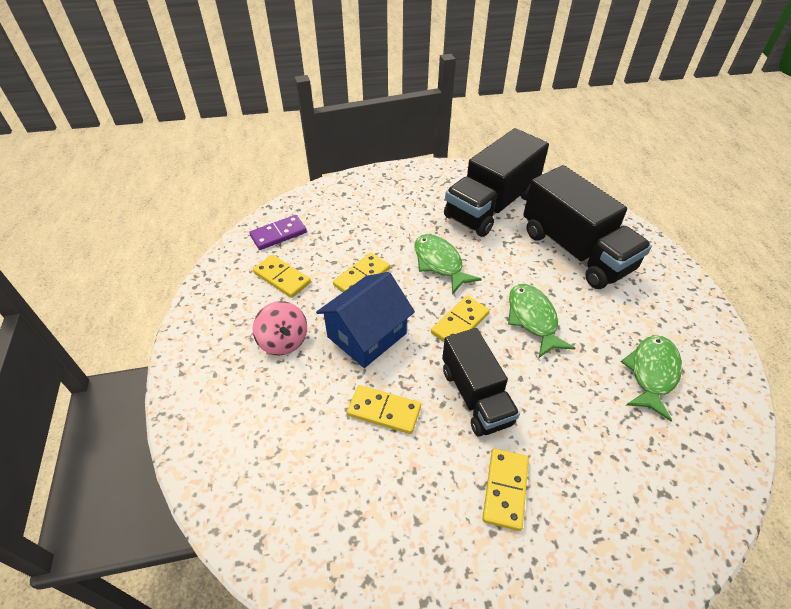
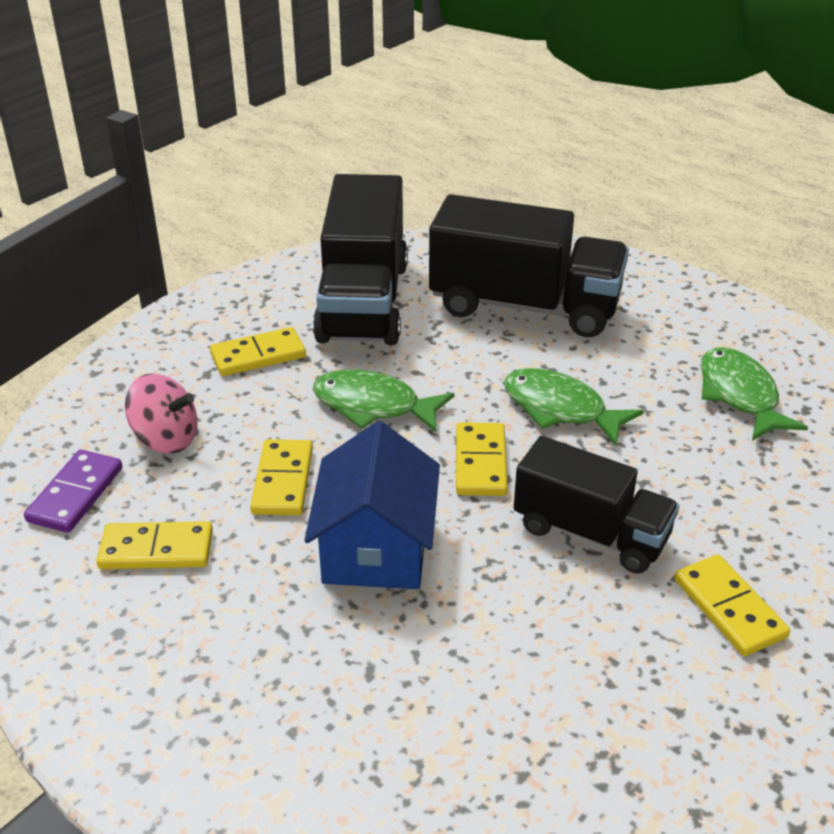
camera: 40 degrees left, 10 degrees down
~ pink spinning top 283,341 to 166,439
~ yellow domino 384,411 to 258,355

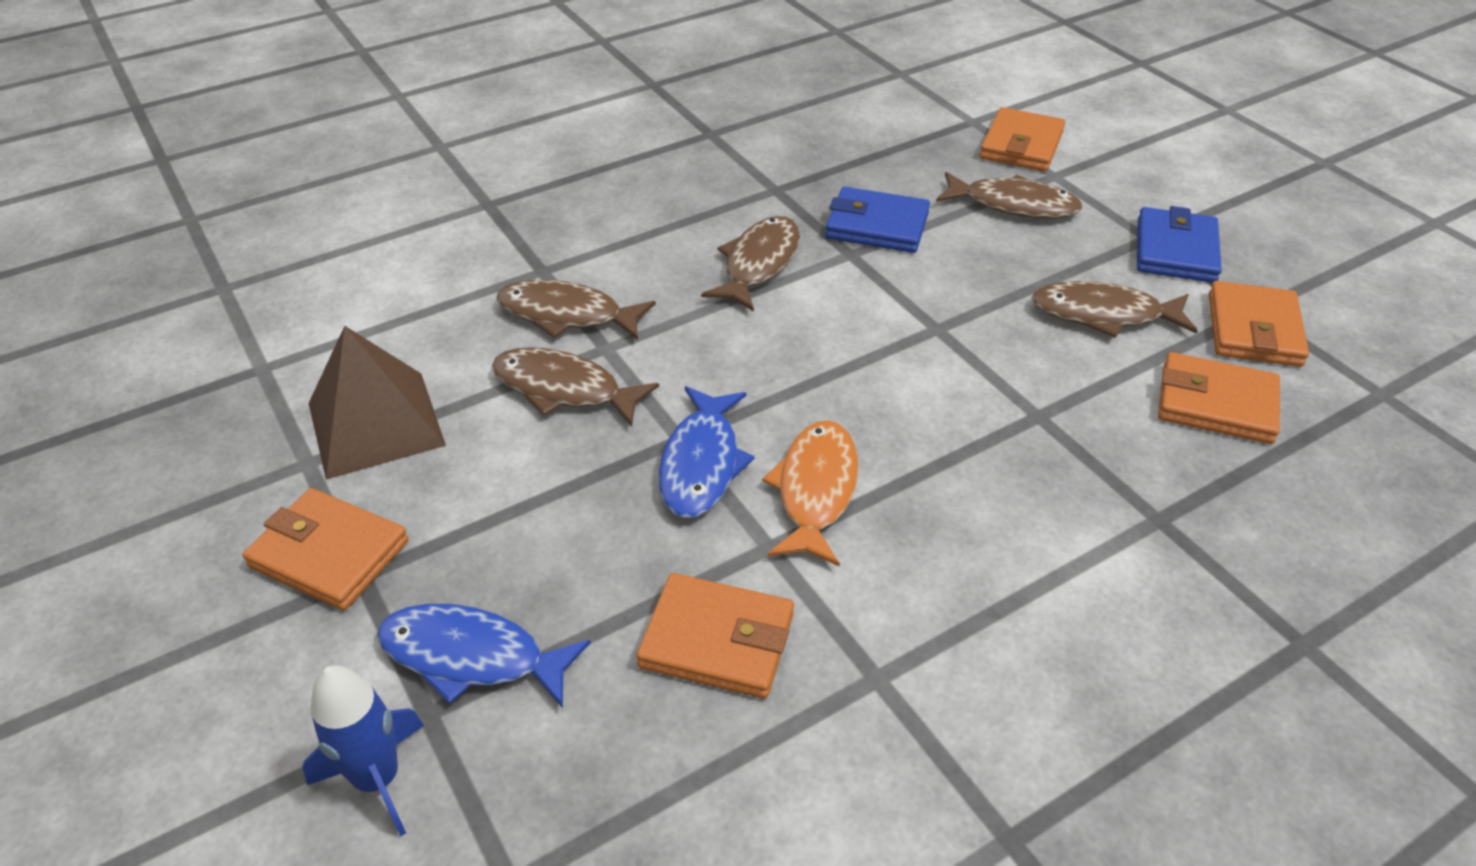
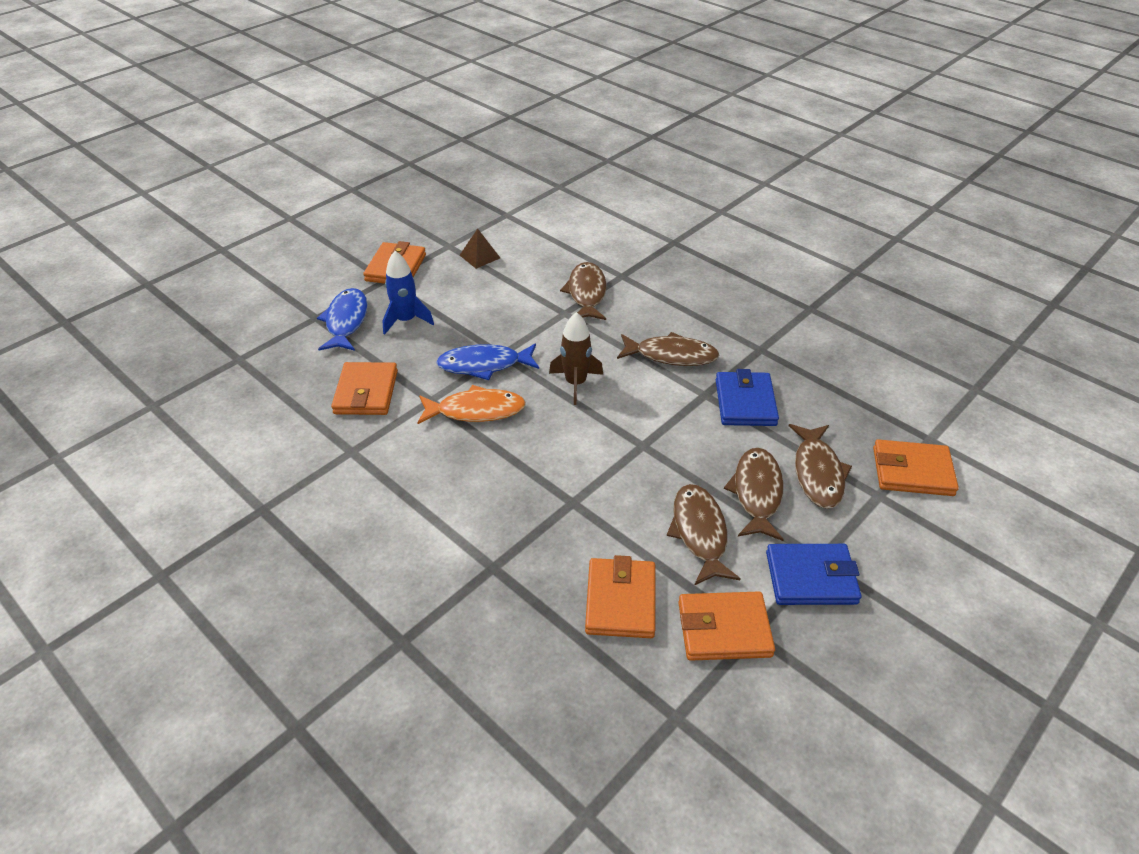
camera: 75 degrees right, 0 degrees up
~ blue rocket 378,779 to 406,320
~ brown pyramid 375,424 = 480,256 x0.51
~ brown fish 564,389 to 757,493
+ brown rocket 575,383

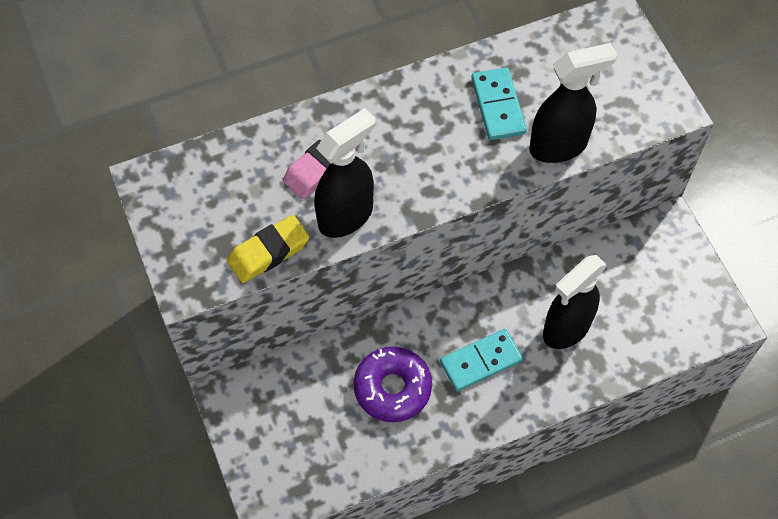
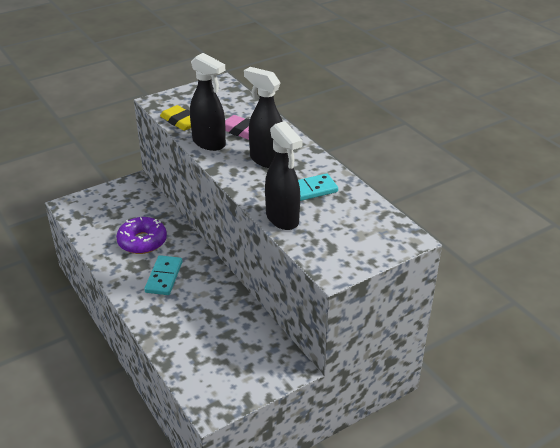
camera: 80 degrees right, 25 degrees down
~ turquoise domino 481,361 = 164,277 45 degrees clockwise
~ black spray bottle 566,329 to 266,160

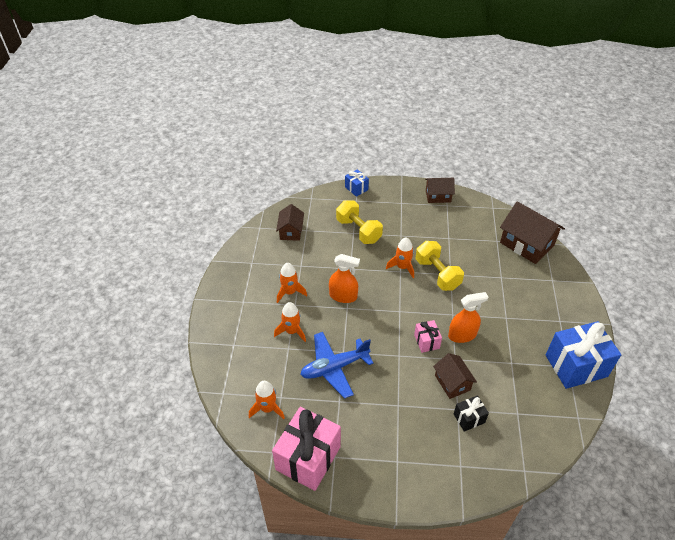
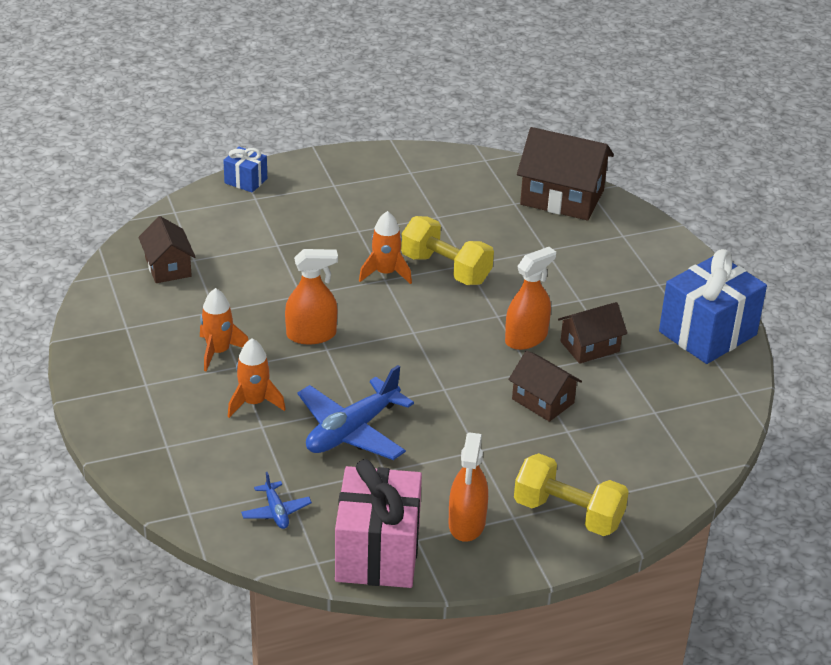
camera: 25 degrees left, 10 degrees down
~ orange rocket 267,408 to blue plane 276,511
~ yellow dumbbell 358,231 to 568,514
- pink gift 426,341
~ brown house 438,196 to 589,346
- black gift 469,418
+ orange spray bottle 467,523

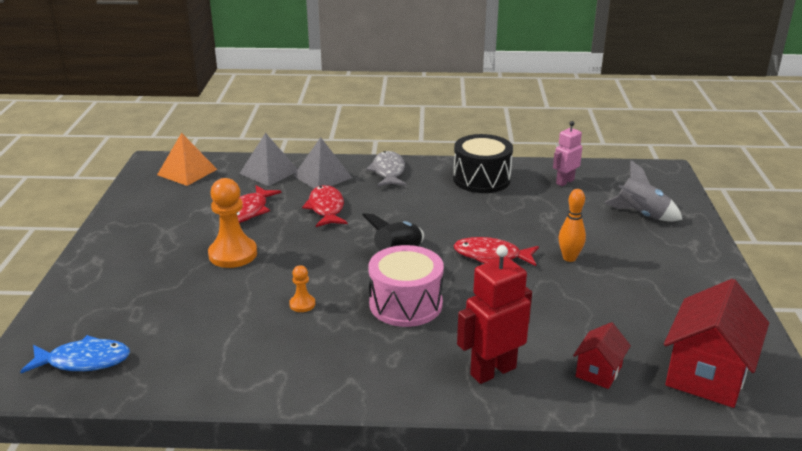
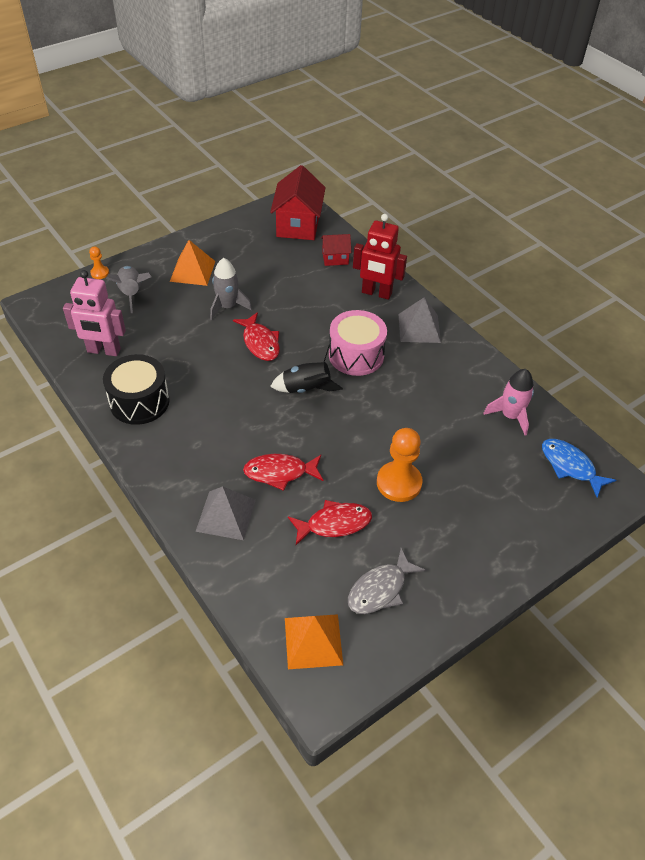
camera: 130 degrees left, 20 degrees up
~ grey pyramid 269,172 to 419,328
~ orange pawn 302,304 to 100,273
~ red fish 326,208 = 280,473 45 degrees clockwise
~ grey fish 388,171 to 380,589
~ pink robot 564,182 = 103,351 x1.59
~ orange bowling pin 569,258 to grey rocket 227,307
~ red house 707,374 = 298,225 75 degrees counterclockwise
+ orange pyramid 192,271
+ pink rocket 510,416

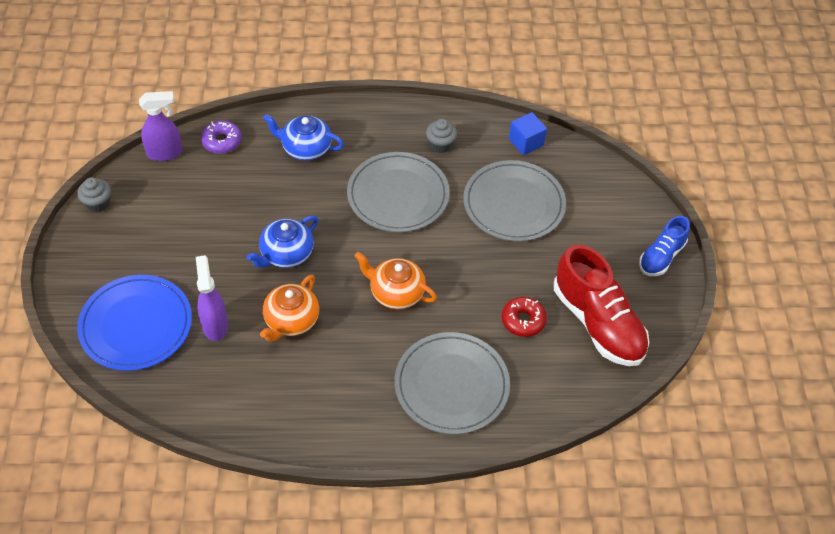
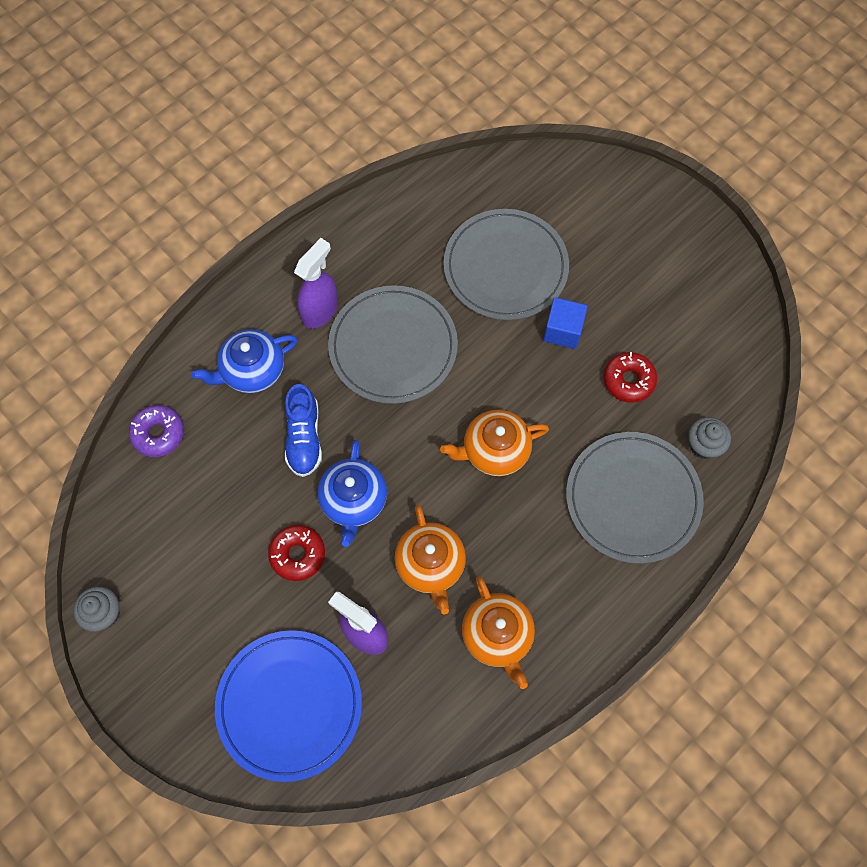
camera: 40 degrees left, 15 degrees up
~ purple spray bottle 165,153 to 320,311
~ grey cupcake 440,145 to 703,445
~ blue cube 526,142 to 563,331
- red shoe 598,323
~ blue shoe 661,257 to 304,438
+ red donut 297,554
+ orange teapot 497,635

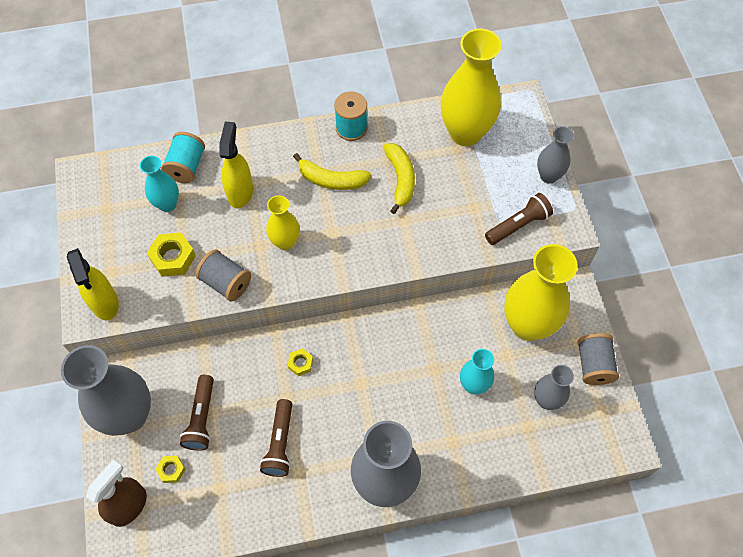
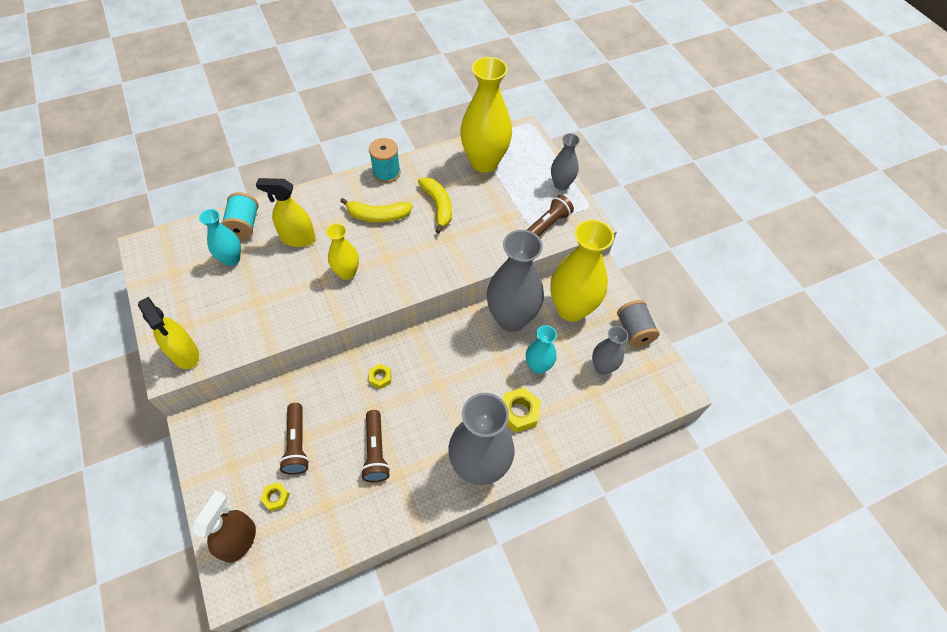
camera: 15 degrees left, 5 degrees down
~ grey vase 129,415 to 511,318
~ yellow nut 173,258 to 519,412
- grey spool 226,283
~ yellow spray bottle 240,192 = 298,238 75 degrees counterclockwise

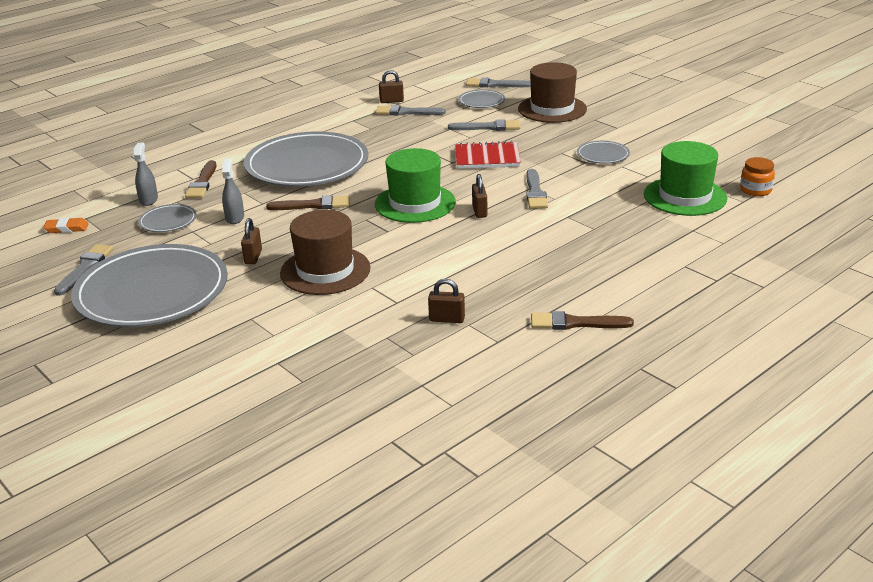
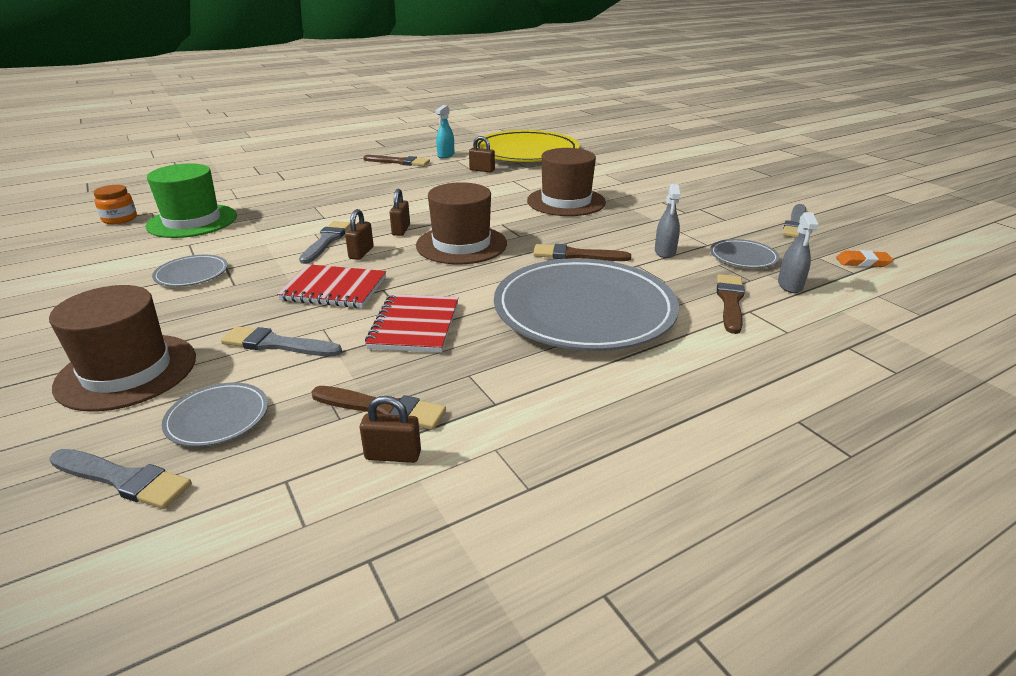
camera: 170 degrees left, 0 degrees up
- grey plate 152,292
~ brown padlock 253,257 to 361,253
~ grey brush 406,112 to brown brush 383,409
~ green hat 415,203 to brown hat 461,244
+ red notebook 414,325
+ turquoise spray bottle 446,155
+ yellow plate 526,152

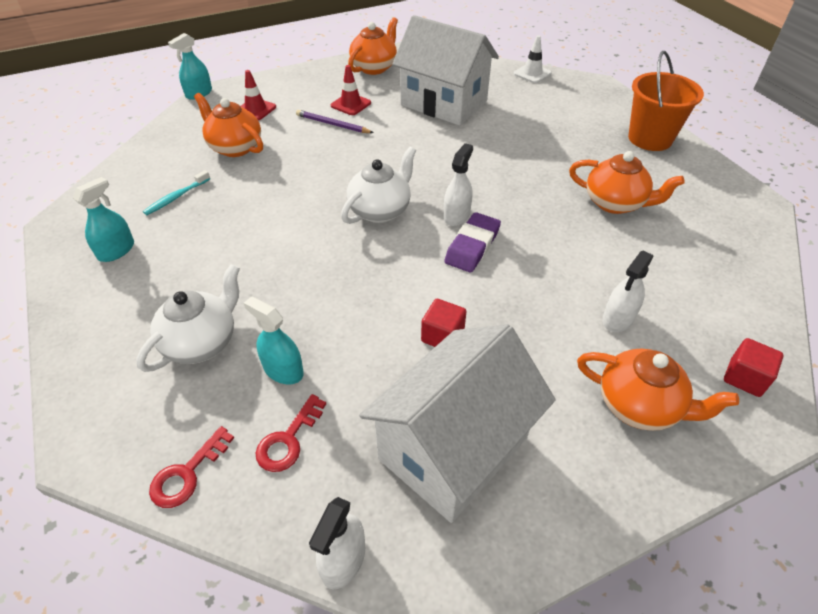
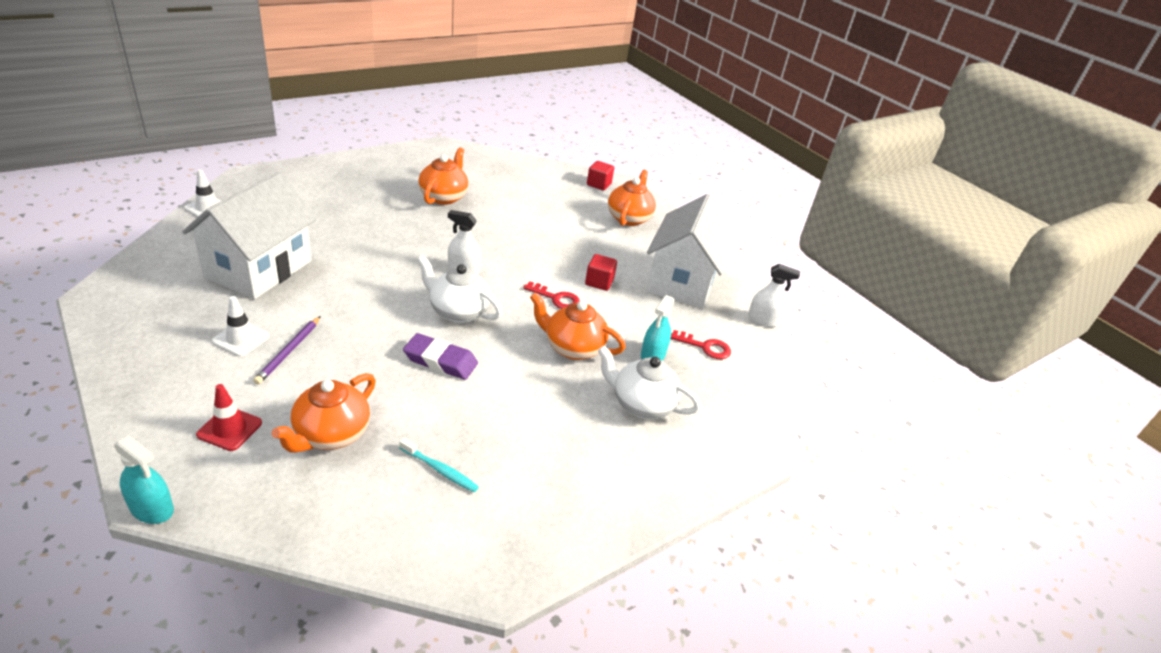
camera: 105 degrees left, 10 degrees down
- turquoise spray bottle 116,250
~ red key 187,473 to 556,298
~ red traffic cone 351,104 to white traffic cone 241,339
~ orange teapot 374,67 to 573,348
~ white house 453,448 = 682,281 75 degrees clockwise
~ purple eraser 472,246 to 440,361
- white spray bottle 618,319
- orange bucket 650,138

